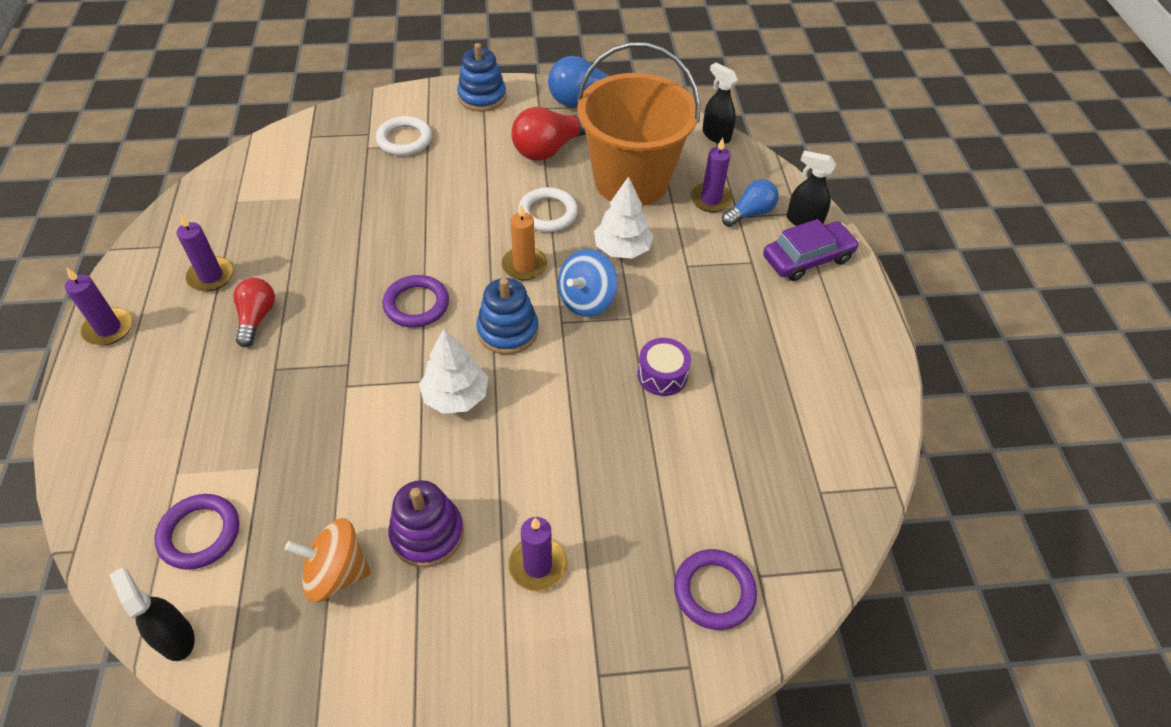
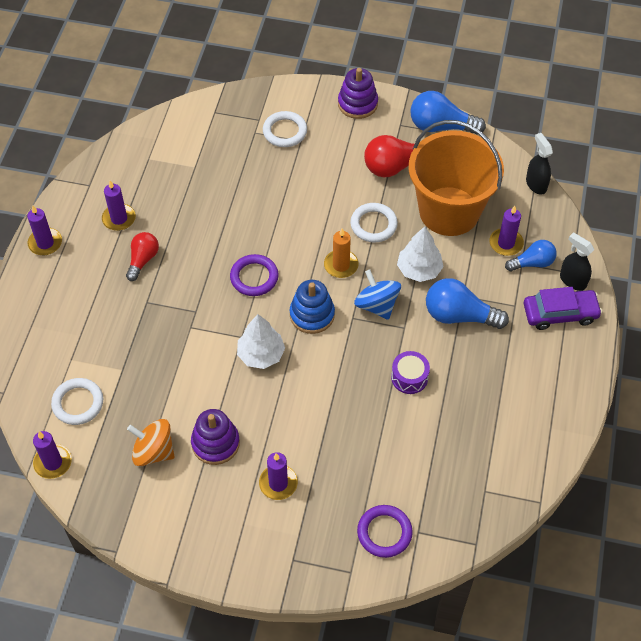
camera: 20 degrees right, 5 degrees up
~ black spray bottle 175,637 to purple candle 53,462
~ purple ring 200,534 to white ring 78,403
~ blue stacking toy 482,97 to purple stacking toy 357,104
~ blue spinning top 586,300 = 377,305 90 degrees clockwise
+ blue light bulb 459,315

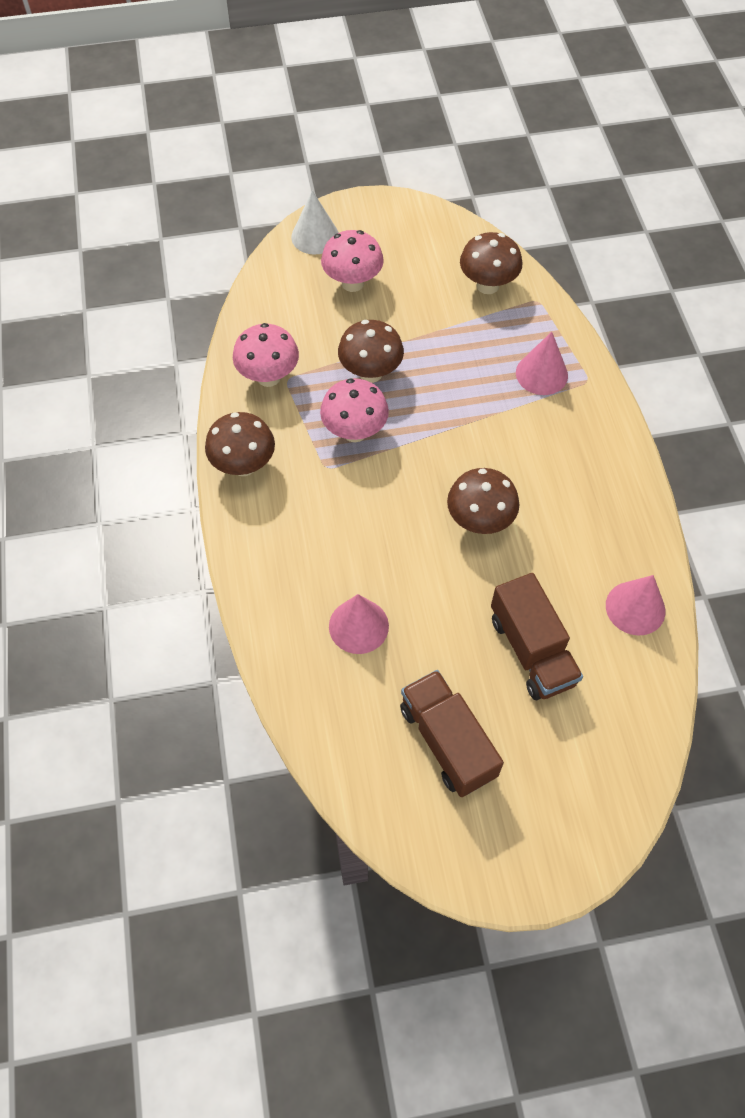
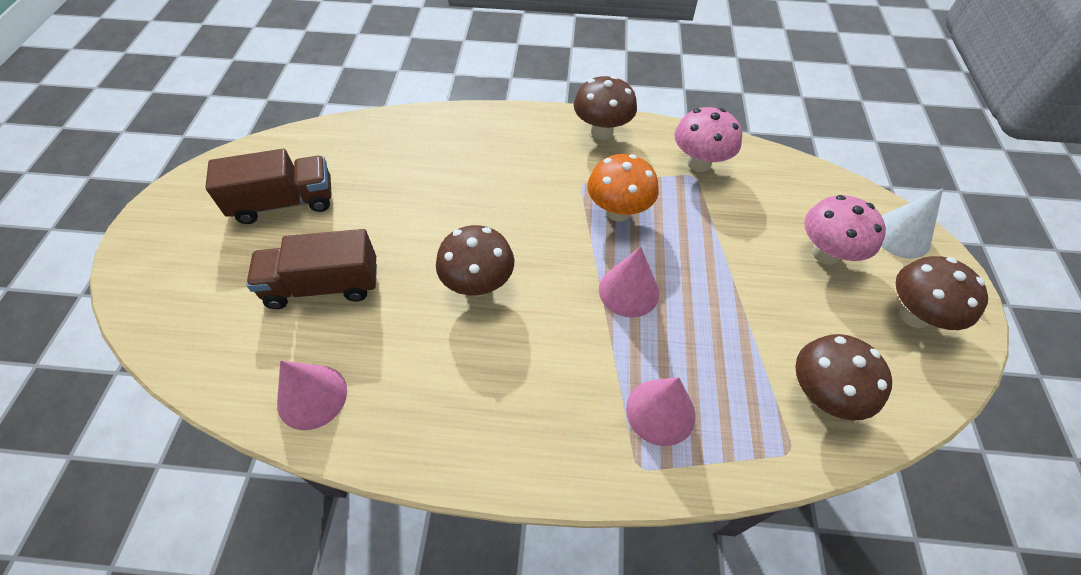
camera: 105 degrees right, 5 degrees down
~ pink mushroom 354,432 to orange mushroom 618,211
~ pink cone 358,626 to 628,291
~ brown mushroom 370,373 to 914,315

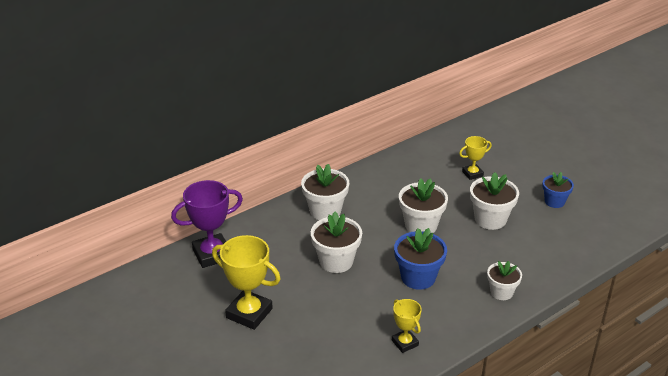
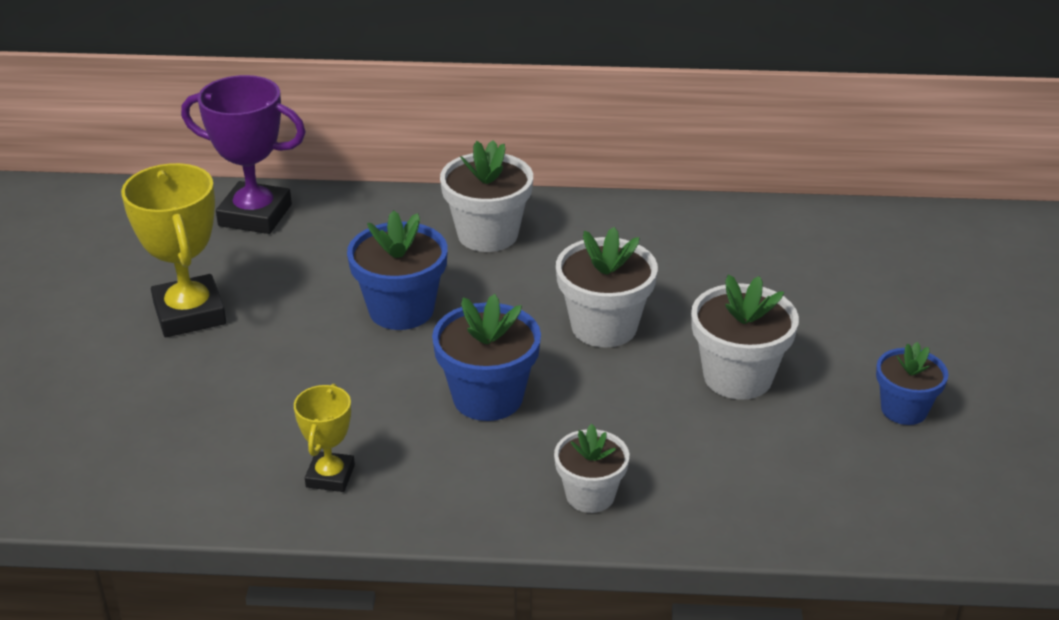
camera: 40 degrees right, 0 degrees up
~ white flower pot 336,261 to blue flower pot 401,310
- yellow trophy 472,174

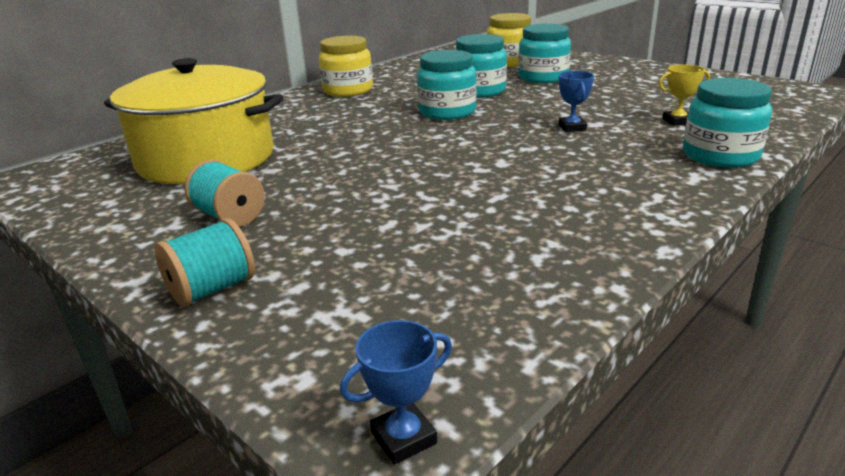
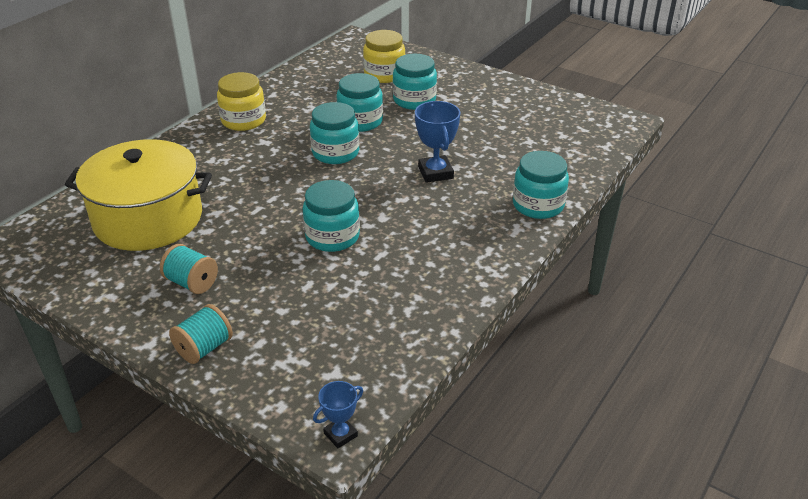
camera: 10 degrees left, 10 degrees up
~ blue trophy 572,127 = 435,173 x1.68
- yellow trophy 677,121
+ turquoise jar 332,237

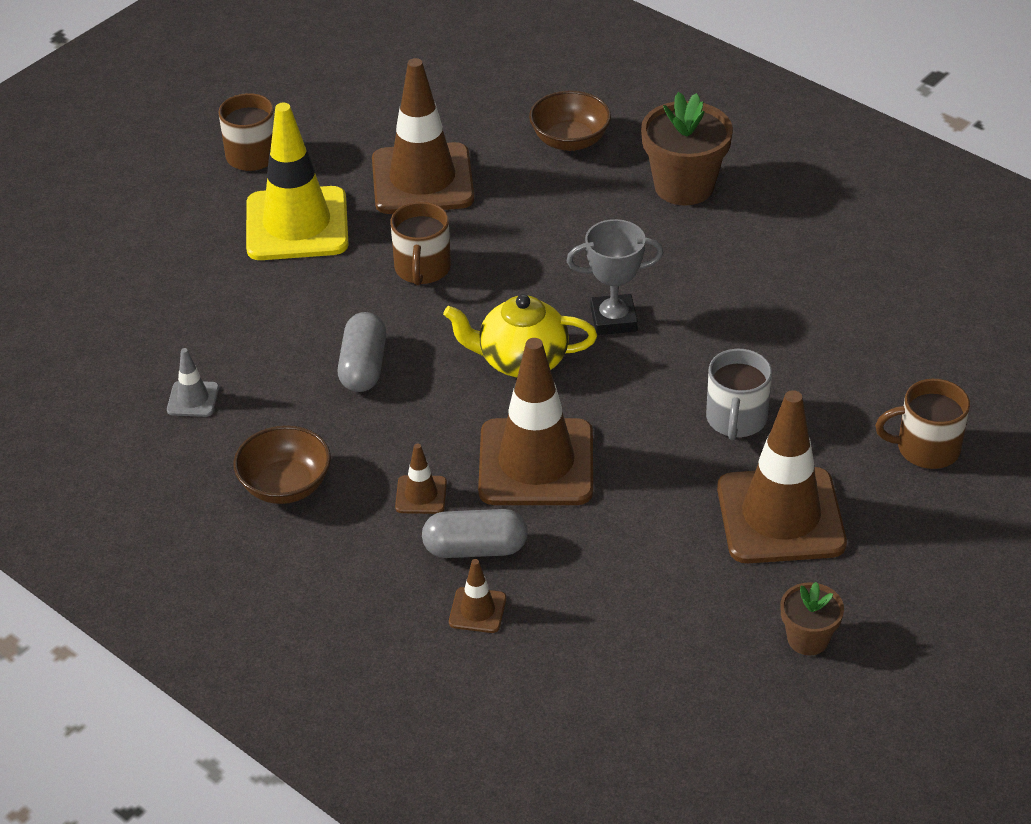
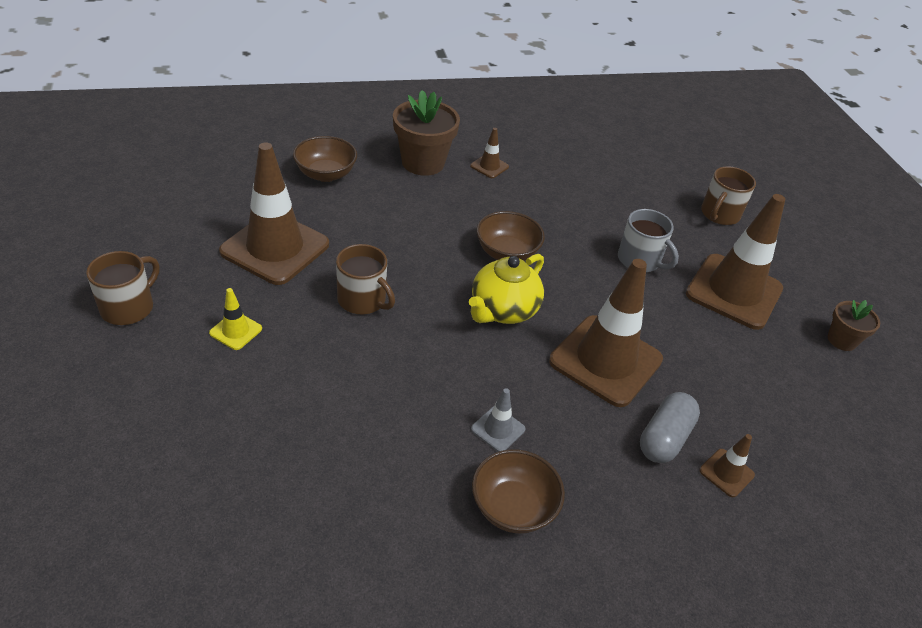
camera: 60 degrees left, 0 degrees up
~ grey traffic cone 193,399 to 498,429
~ yellow traffic cone 297,224 = 236,331 x0.43
- grey capsule 363,367
~ brown traffic cone 421,495 to 489,166
~ grey trophy 613,319 to brown bowl 506,253

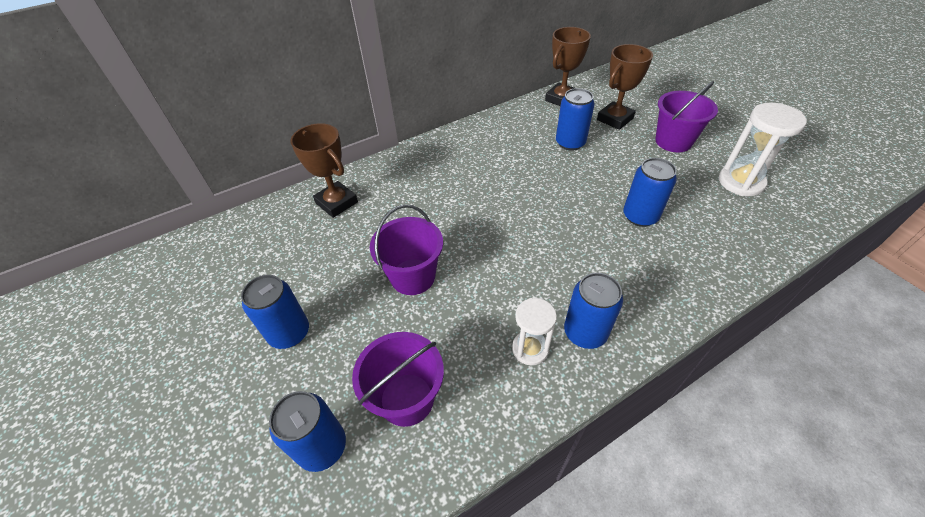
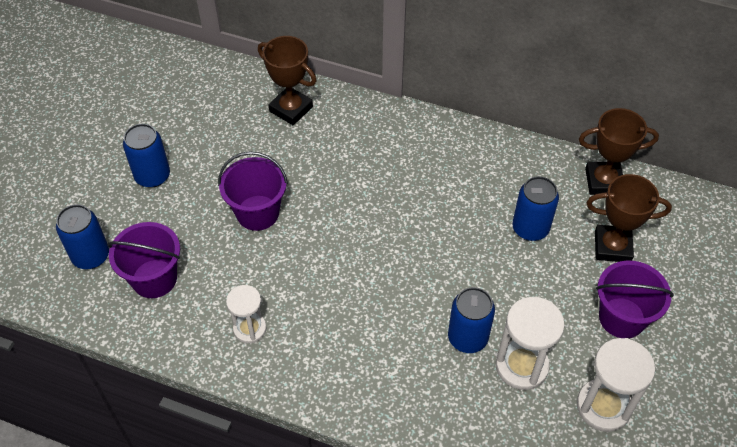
camera: 50 degrees right, 5 degrees up
~ brown trophy 336,203 = 291,109 60 degrees counterclockwise
- blue can 585,332
+ white hourglass 521,366

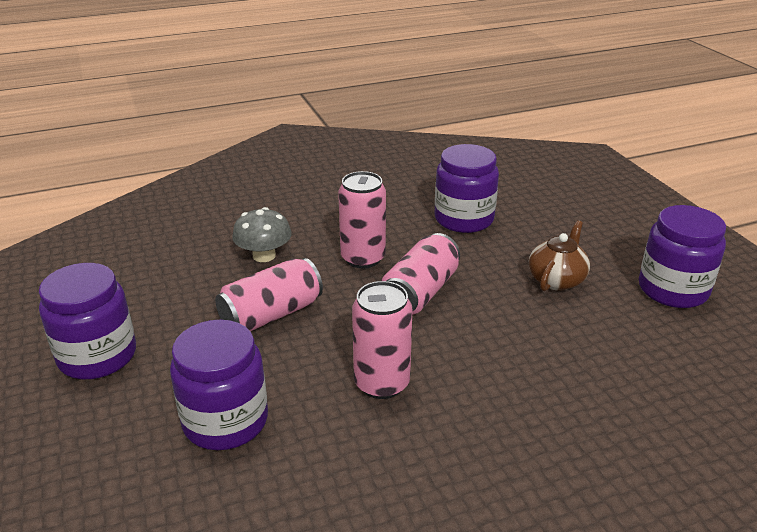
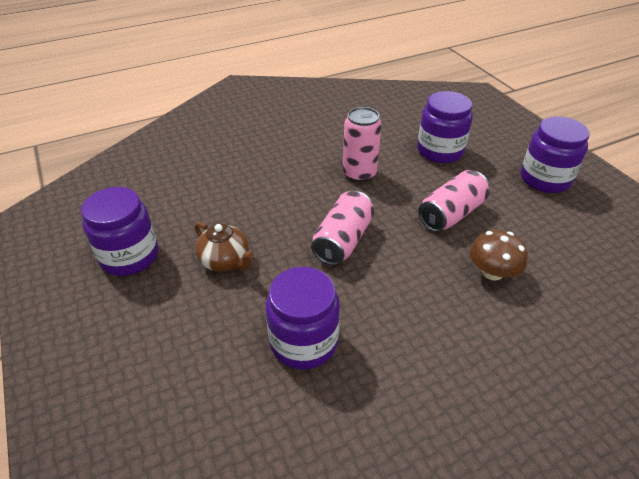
camera: 175 degrees right, 10 degrees up
~ grey mushroom 264,255 to brown mushroom 492,272
- pink can 363,258
~ brown teapot 557,279 = 225,261 75 degrees counterclockwise

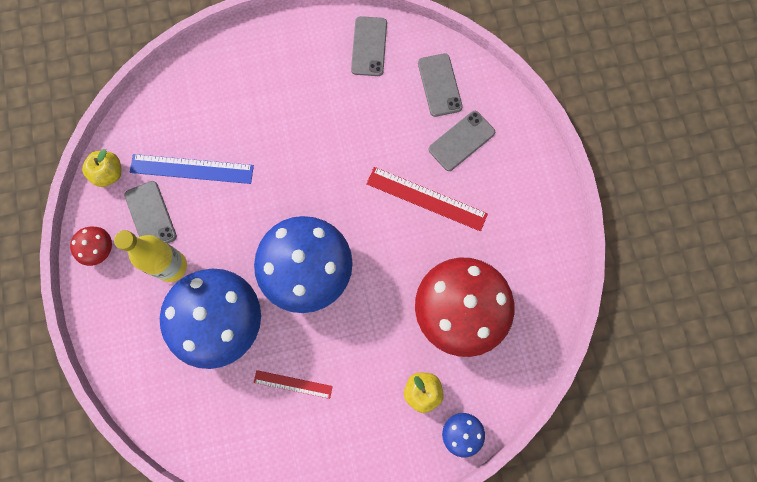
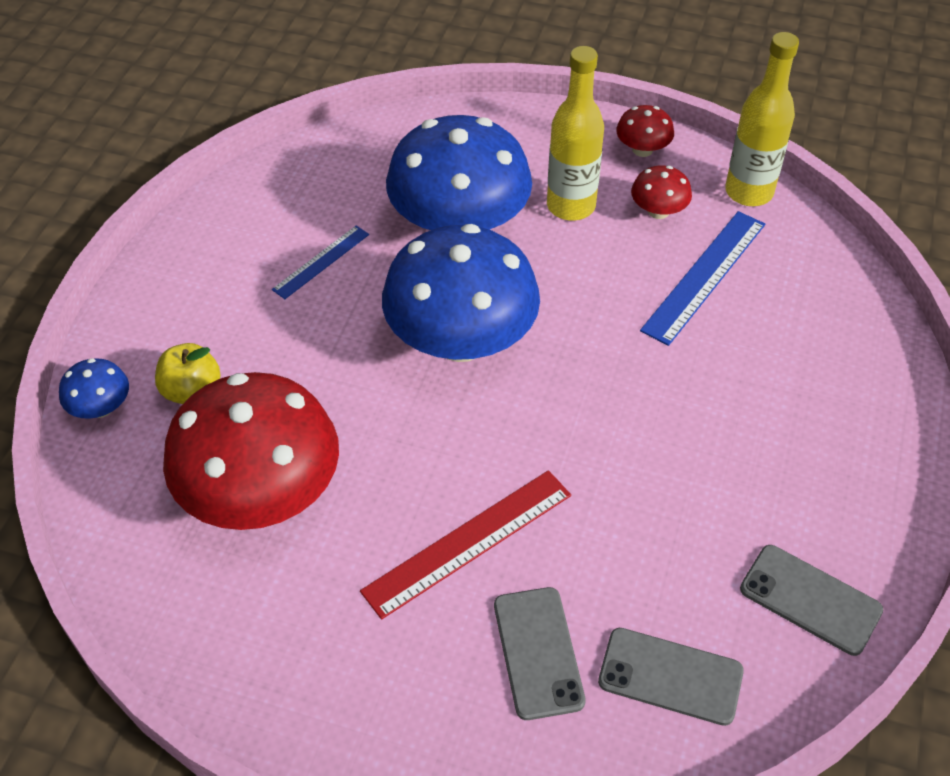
camera: 120 degrees right, 25 degrees down
~ yellow apple 109,173 to yellow bottle 749,192
~ grey phone 151,215 to red mushroom 658,211
~ red ruler 293,384 to blue ruler 321,262

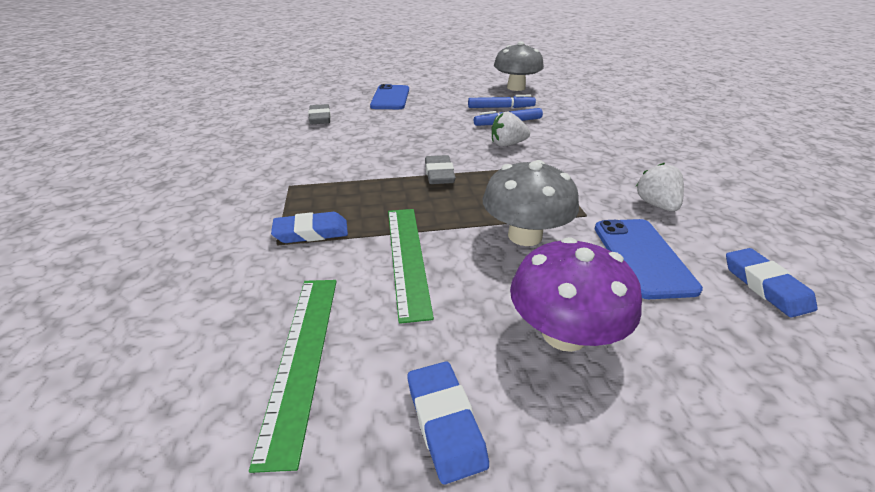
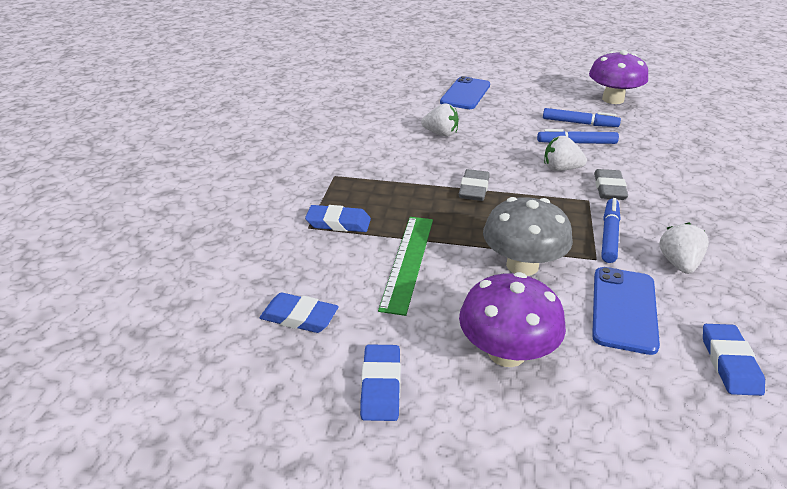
camera: 20 degrees right, 0 degrees up
~ green ruler 302,357 to blue eraser 299,317
~ grey eraser 320,118 to 609,188
~ grey mushroom 516,88 to purple mushroom 613,99
+ white strawberry 441,134
+ blue marker 609,235

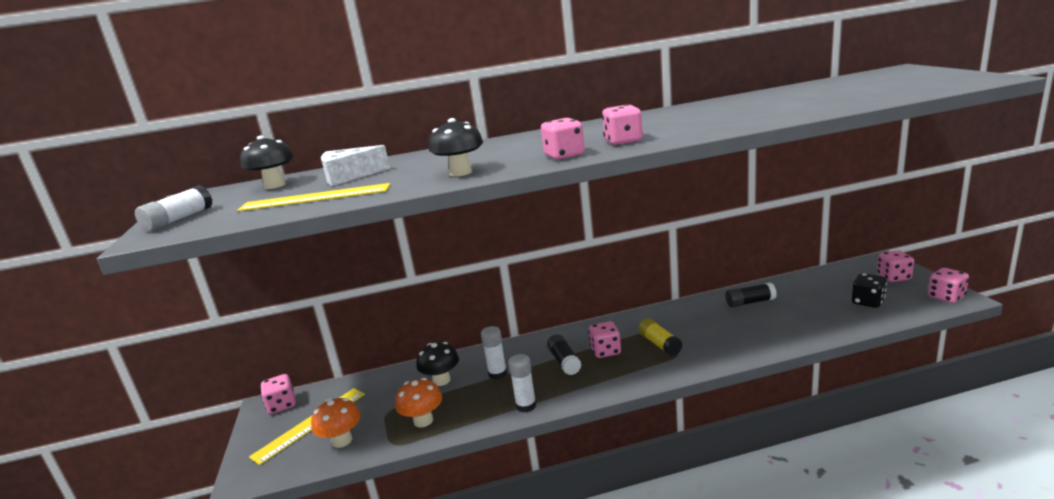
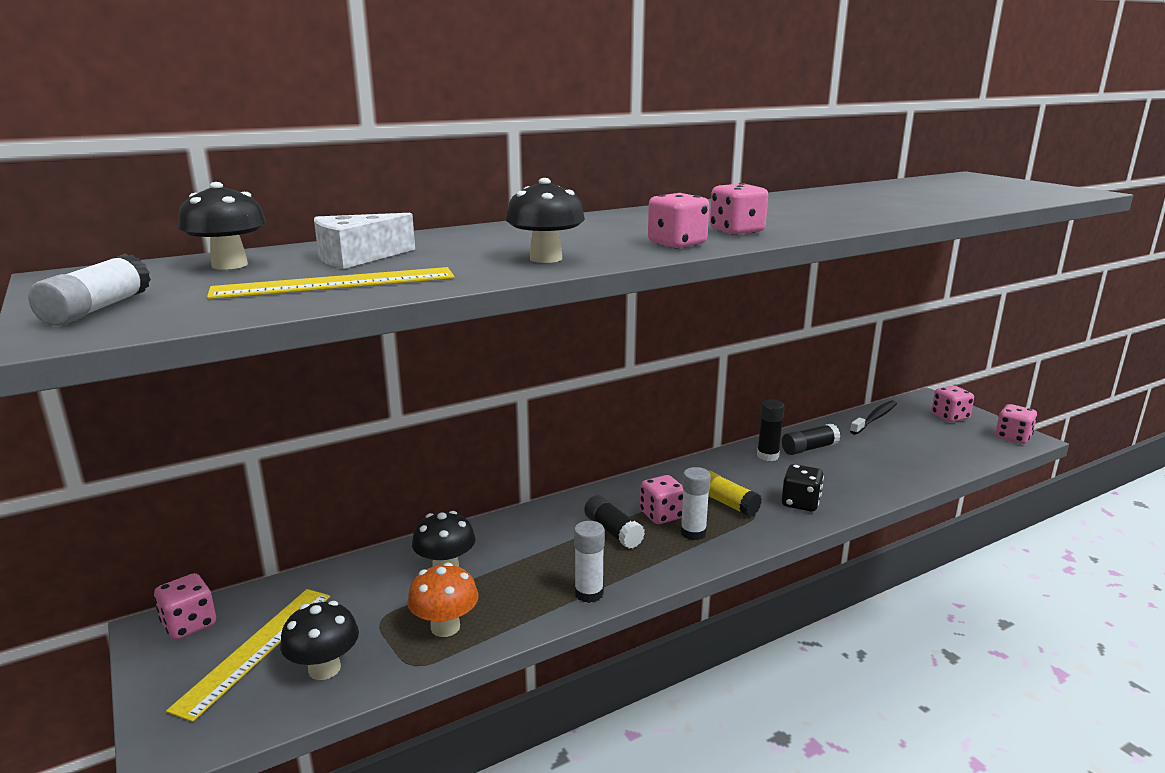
camera: 20 degrees left, 0 degrees up
~ orange mushroom 342,440 to black mushroom 324,668
~ white glue stick 497,374 to 693,533
~ black dice 867,302 to 800,503
+ black glue stick 767,456
+ black toothbrush 874,418

